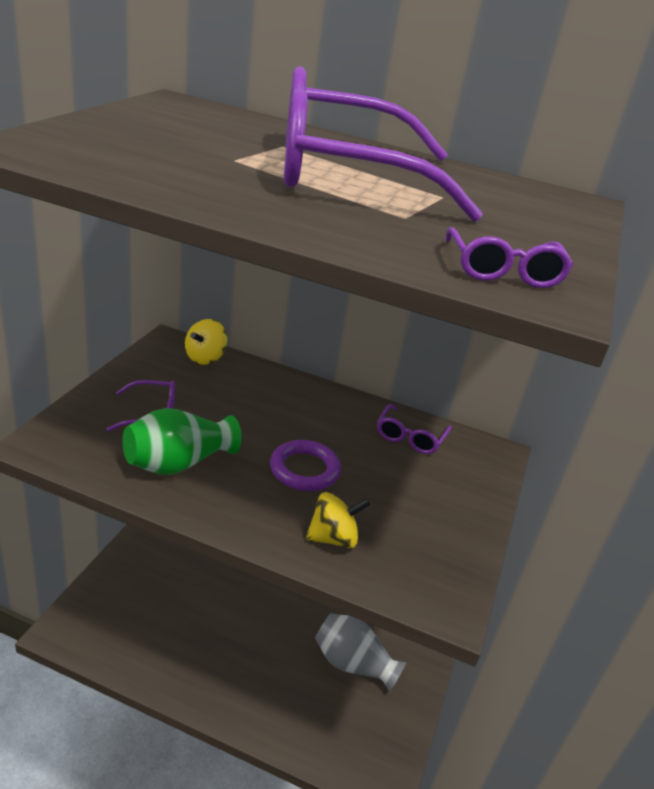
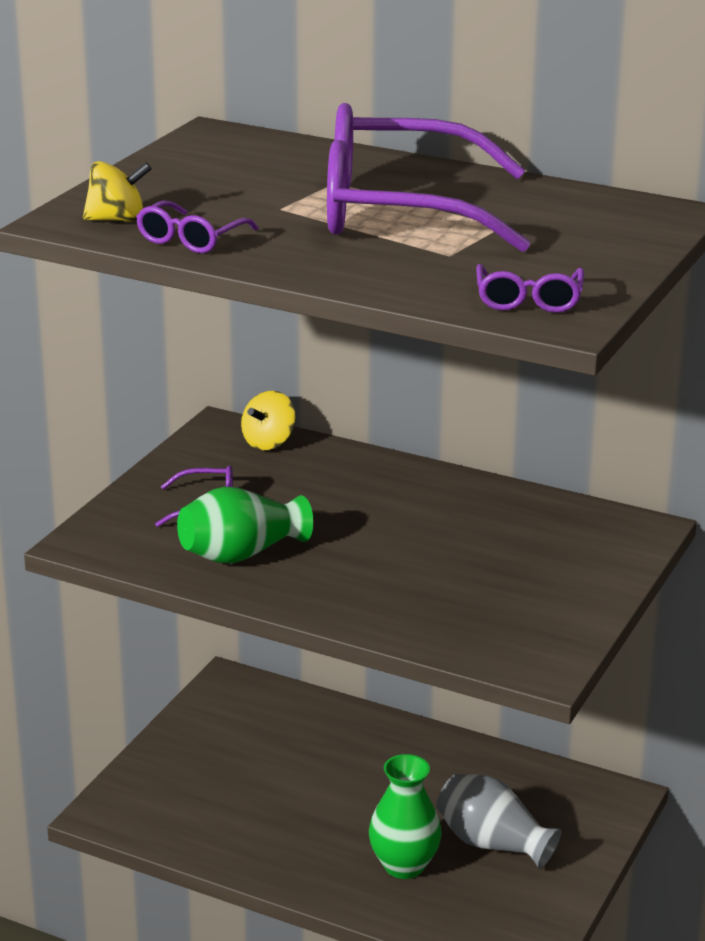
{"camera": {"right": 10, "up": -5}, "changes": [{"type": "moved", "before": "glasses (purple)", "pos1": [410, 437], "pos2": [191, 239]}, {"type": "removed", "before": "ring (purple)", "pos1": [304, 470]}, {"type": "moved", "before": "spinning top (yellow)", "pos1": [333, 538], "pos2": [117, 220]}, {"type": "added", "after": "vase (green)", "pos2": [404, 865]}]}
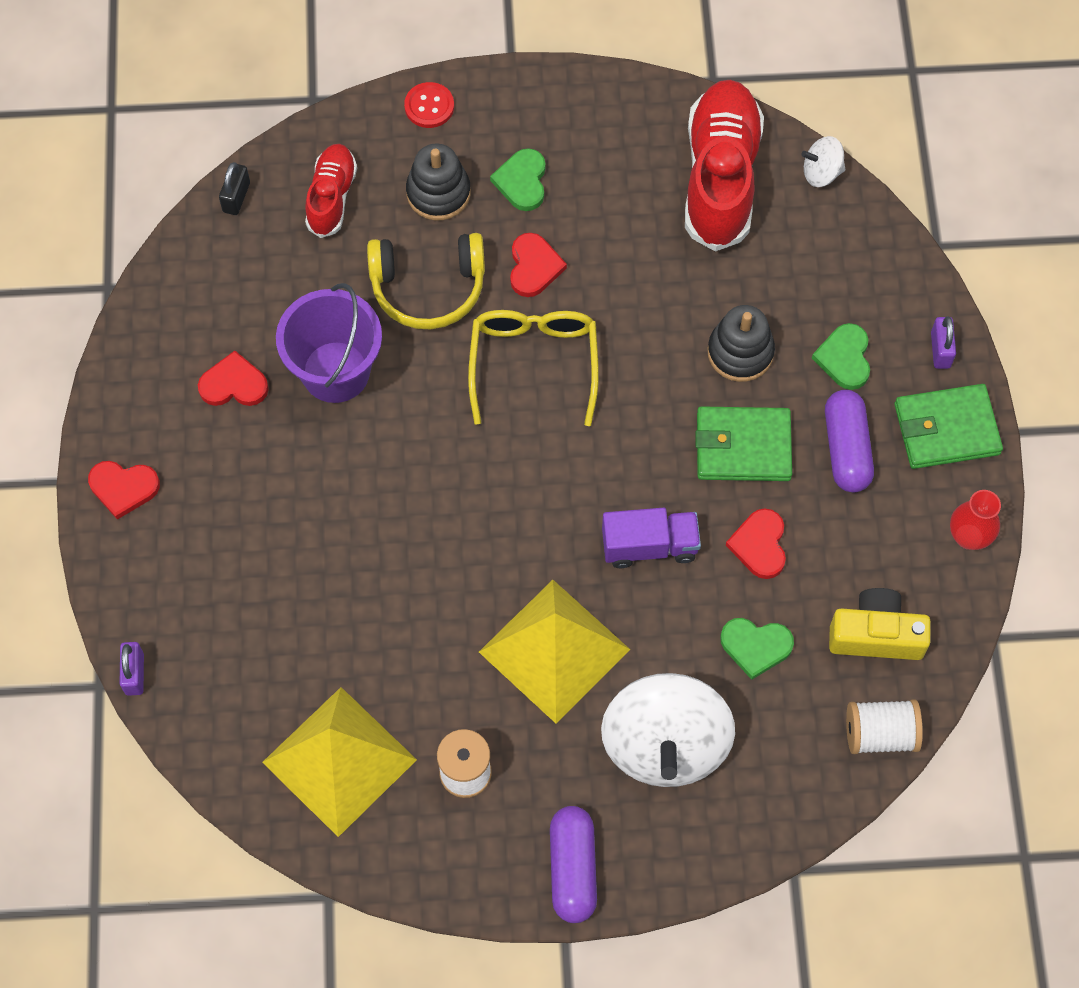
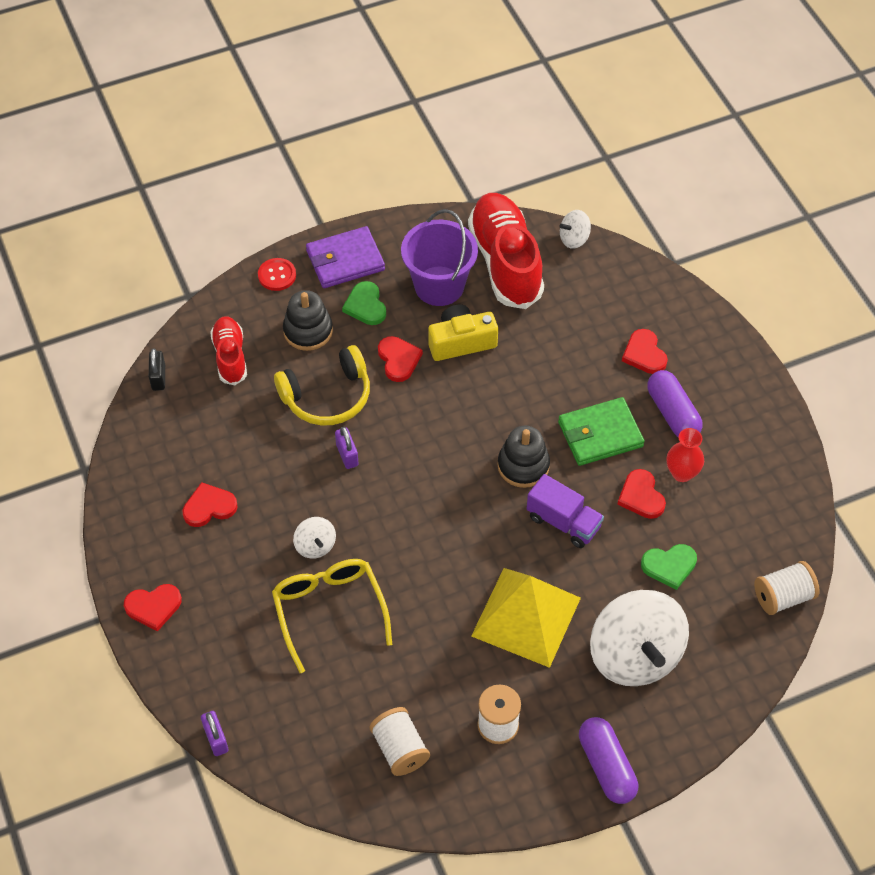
{"camera": {"right": -20, "up": -10}, "changes": [{"type": "moved", "before": "bucket (purple)", "pos1": [335, 372], "pos2": [439, 286]}, {"type": "moved", "before": "stacking toy (black)", "pos1": [740, 352], "pos2": [523, 466]}, {"type": "moved", "before": "glasses (yellow)", "pos1": [534, 363], "pos2": [329, 610]}, {"type": "moved", "before": "padlock (purple)", "pos1": [940, 350], "pos2": [347, 455]}, {"type": "recoloured", "before": "heart (green)", "after": "heart (red)", "pos1": [844, 358], "pos2": [644, 354]}, {"type": "removed", "before": "wallet (green)", "pos1": [946, 429]}, {"type": "moved", "before": "vase (red)", "pos1": [968, 537], "pos2": [682, 473]}, {"type": "turned", "before": "truck (purple)", "pos1": [649, 546], "pos2": [563, 522], "turn": 60}, {"type": "moved", "before": "camera (yellow)", "pos1": [876, 635], "pos2": [461, 342]}, {"type": "replaced", "before": "pyramid (yellow)", "after": "spool (white)", "pos1": [339, 761], "pos2": [400, 749]}, {"type": "added", "after": "wallet (purple)", "pos2": [345, 260]}, {"type": "added", "after": "spinning top (white)", "pos2": [315, 545]}]}
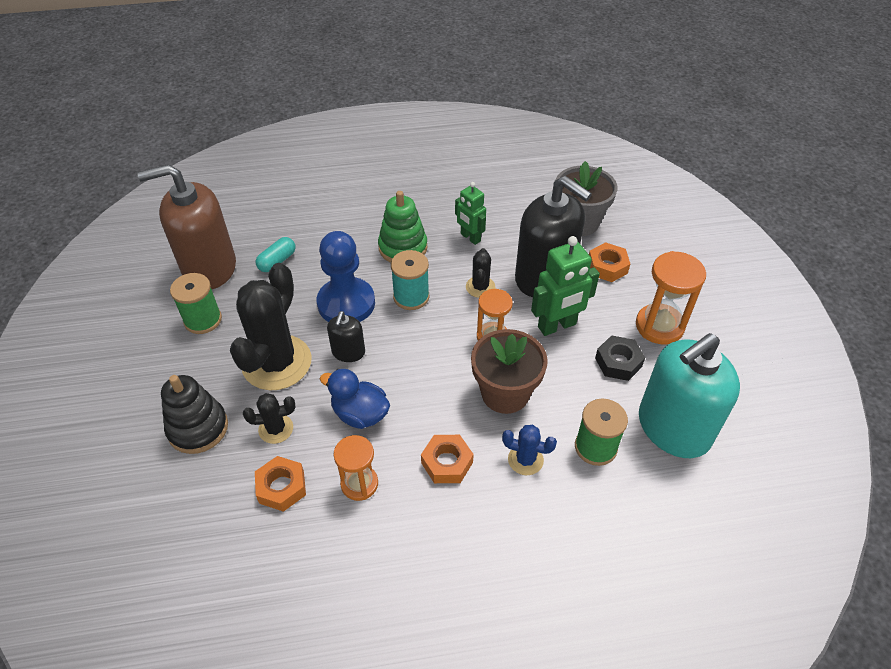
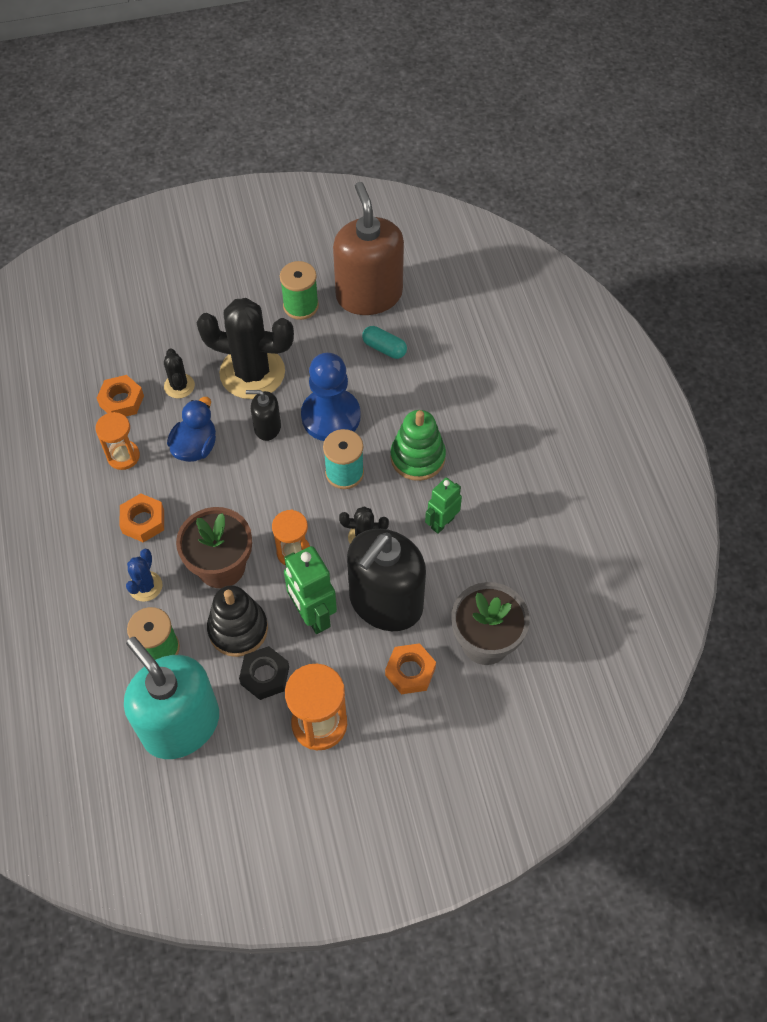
{"camera": {"right": 85, "up": 10}, "changes": [{"type": "moved", "before": "stacking toy (black)", "pos1": [198, 428], "pos2": [238, 629]}]}
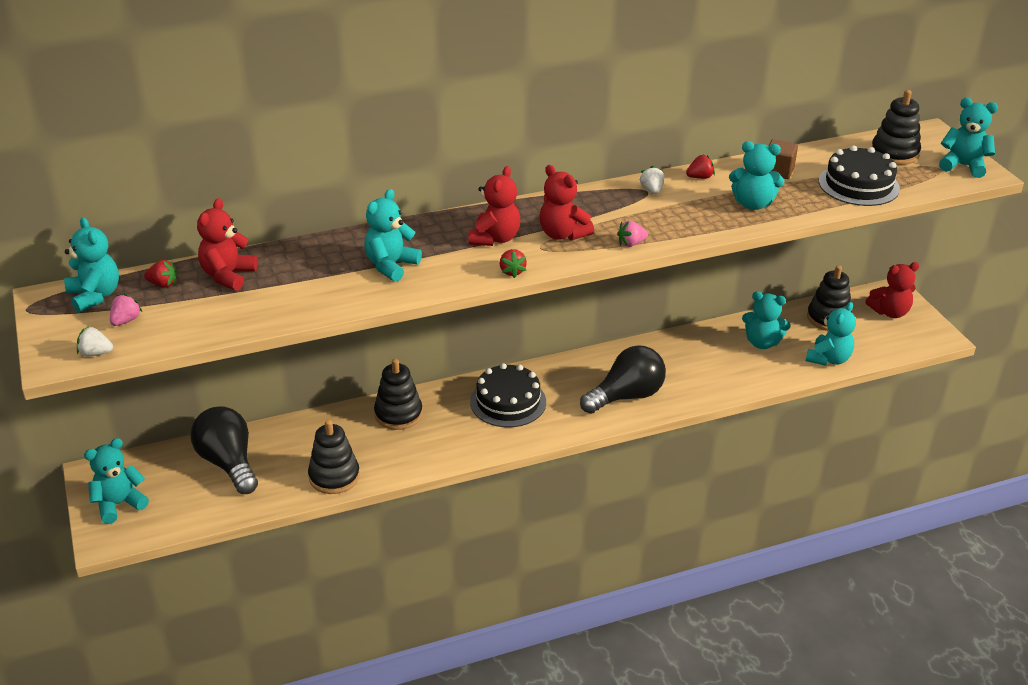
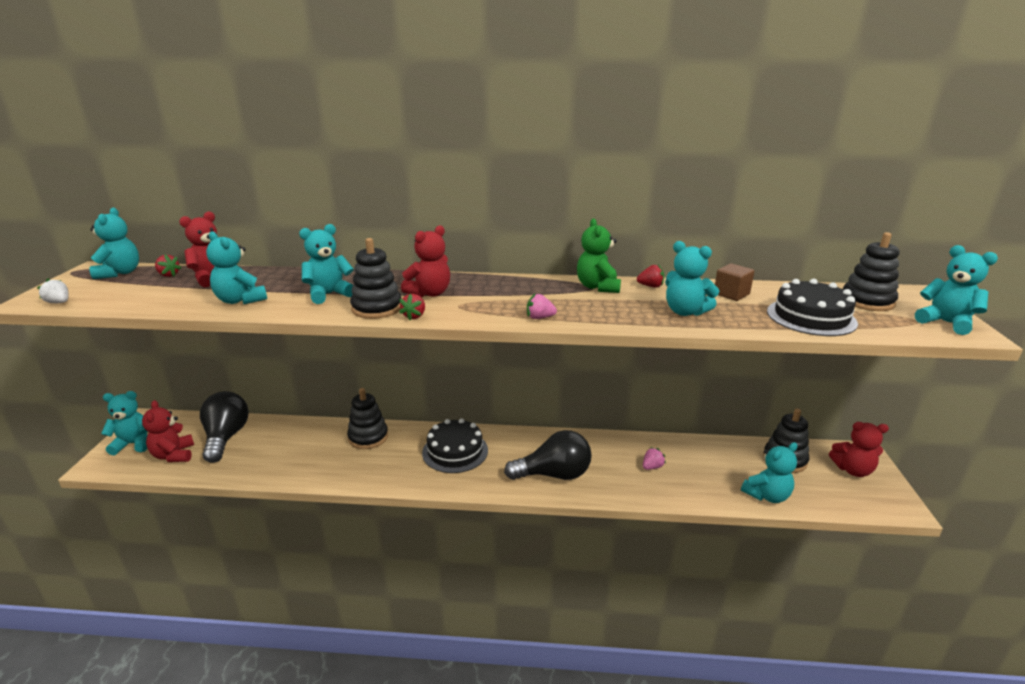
{"camera": {"right": 25, "up": -10}, "changes": [{"type": "moved", "before": "teddy bear (red)", "pos1": [563, 234], "pos2": [174, 455]}, {"type": "replaced", "before": "strawberry (white)", "after": "teddy bear (green)", "pos1": [651, 190], "pos2": [598, 287]}, {"type": "moved", "before": "teddy bear (turquoise)", "pos1": [762, 343], "pos2": [240, 300]}, {"type": "moved", "before": "strawberry (pink)", "pos1": [126, 320], "pos2": [652, 467]}, {"type": "moved", "before": "stacking toy (black)", "pos1": [334, 476], "pos2": [377, 308]}]}
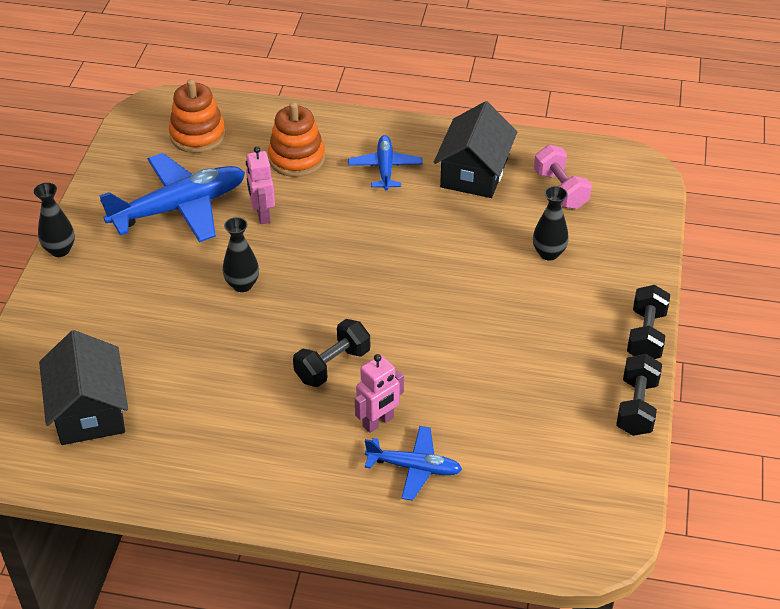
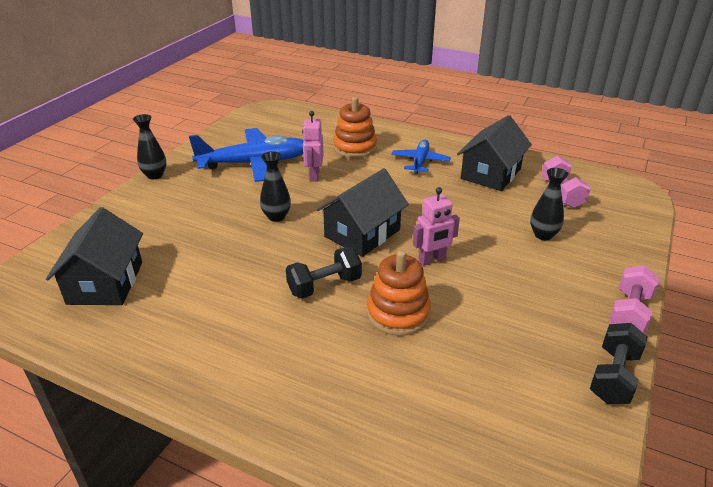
{"camera": {"right": 15, "up": -10}, "changes": [{"type": "moved", "before": "stacking toy (orange)", "pos1": [198, 135], "pos2": [398, 313]}, {"type": "recoloured", "before": "dumbbell (black)", "after": "dumbbell (pink)", "pos1": [646, 335], "pos2": [629, 313]}, {"type": "moved", "before": "robot (pink)", "pos1": [378, 422], "pos2": [432, 260]}, {"type": "removed", "before": "plane (blue)", "pos1": [414, 467]}, {"type": "added", "after": "house (black)", "pos2": [362, 233]}]}
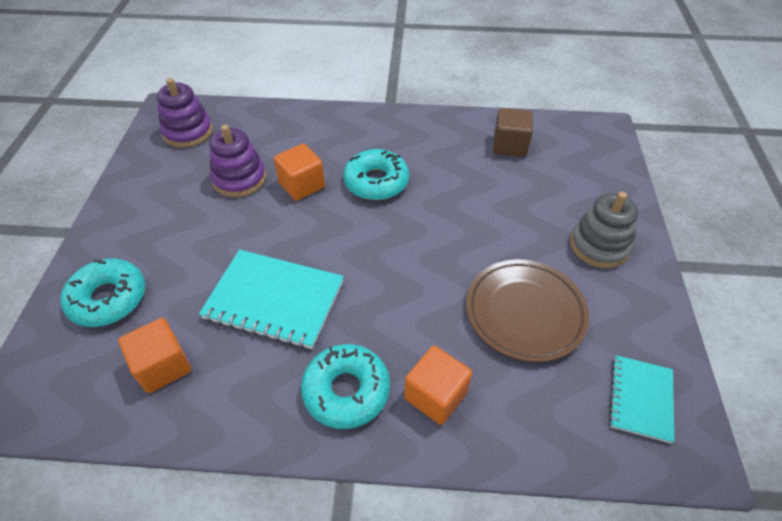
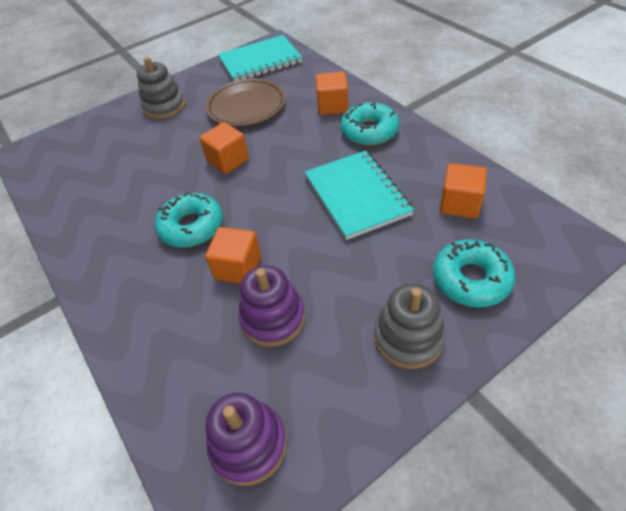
{"camera": {"right": -125, "up": 0}, "changes": [{"type": "removed", "before": "cube (brown)", "pos1": [509, 145]}, {"type": "resized", "before": "notebook (turquoise)", "pos1": [640, 399], "pos2": [260, 61], "scale": 1.68}, {"type": "added", "after": "cube (orange)", "pos2": [228, 160]}, {"type": "added", "after": "stacking toy (grey)", "pos2": [408, 338]}]}
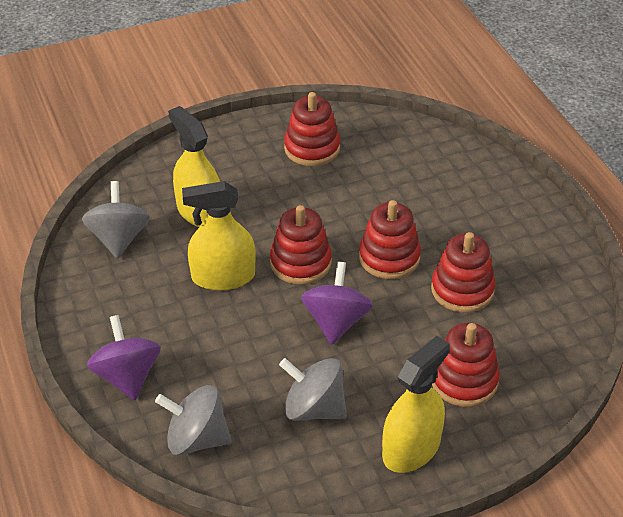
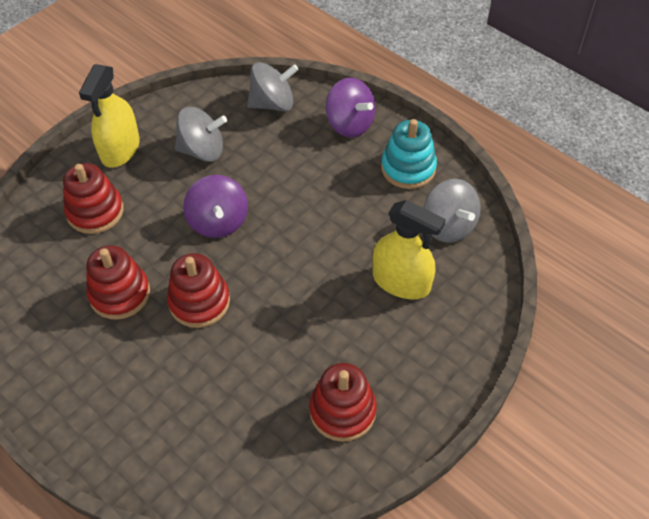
{"camera": {"right": 155, "up": 10}, "changes": [{"type": "removed", "before": "spray bottle (yellow)", "pos1": [223, 277]}, {"type": "removed", "before": "stacking toy (red)", "pos1": [300, 262]}, {"type": "added", "after": "stacking toy (turquoise)", "pos2": [408, 168]}]}
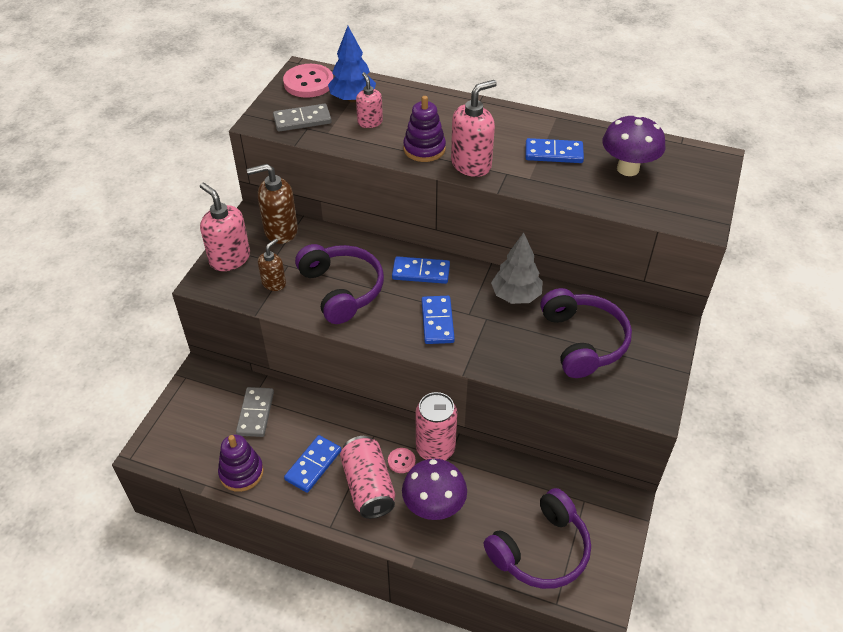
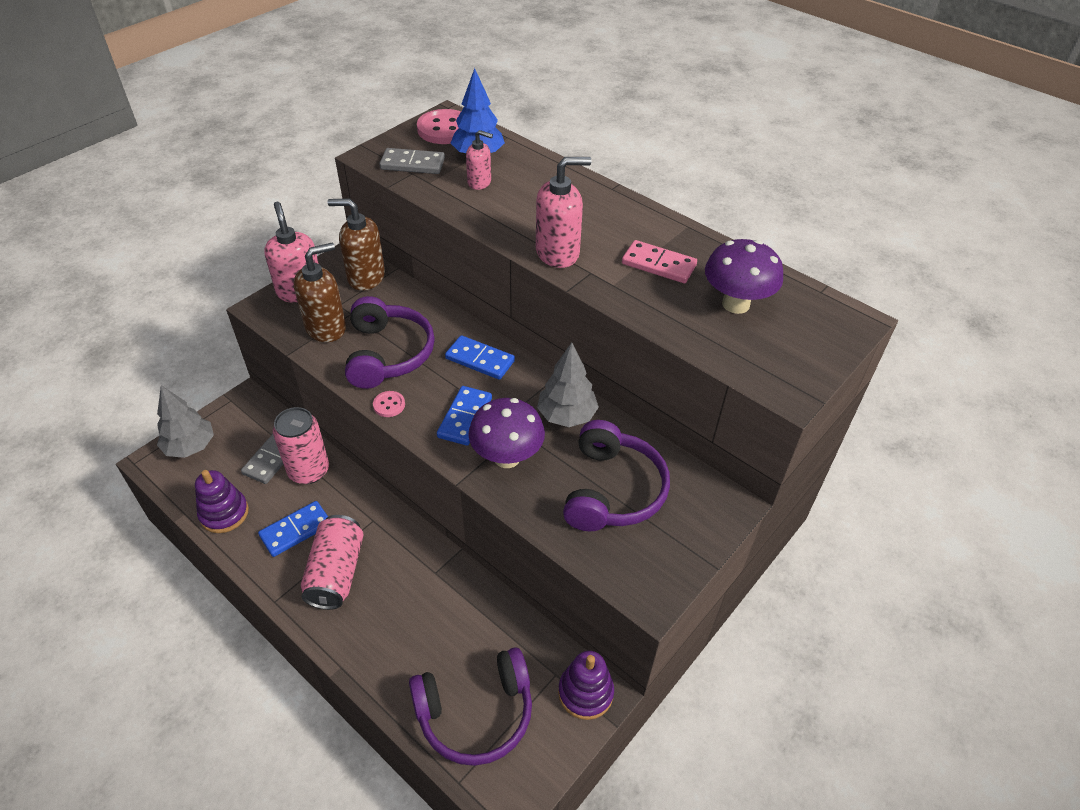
{"camera": {"right": 20, "up": 0}, "changes": [{"type": "turned", "before": "soap dispenser (pink)", "pos1": [370, 122], "pos2": [479, 182], "turn": 105}, {"type": "moved", "before": "stacking toy (purple)", "pos1": [424, 149], "pos2": [585, 692]}, {"type": "recoloured", "before": "domino (blue)", "after": "domino (pink)", "pos1": [553, 153], "pos2": [658, 264]}, {"type": "resized", "before": "soap dispenser (brown)", "pos1": [274, 283], "pos2": [326, 327], "scale": 1.69}, {"type": "moved", "before": "can (pink)", "pos1": [435, 448], "pos2": [309, 470]}, {"type": "moved", "before": "button (pink)", "pos1": [401, 461], "pos2": [389, 405]}, {"type": "moved", "before": "mushroom (purple)", "pos1": [434, 507], "pos2": [507, 457]}, {"type": "added", "after": "tree (grey)", "pos2": [190, 447]}]}
